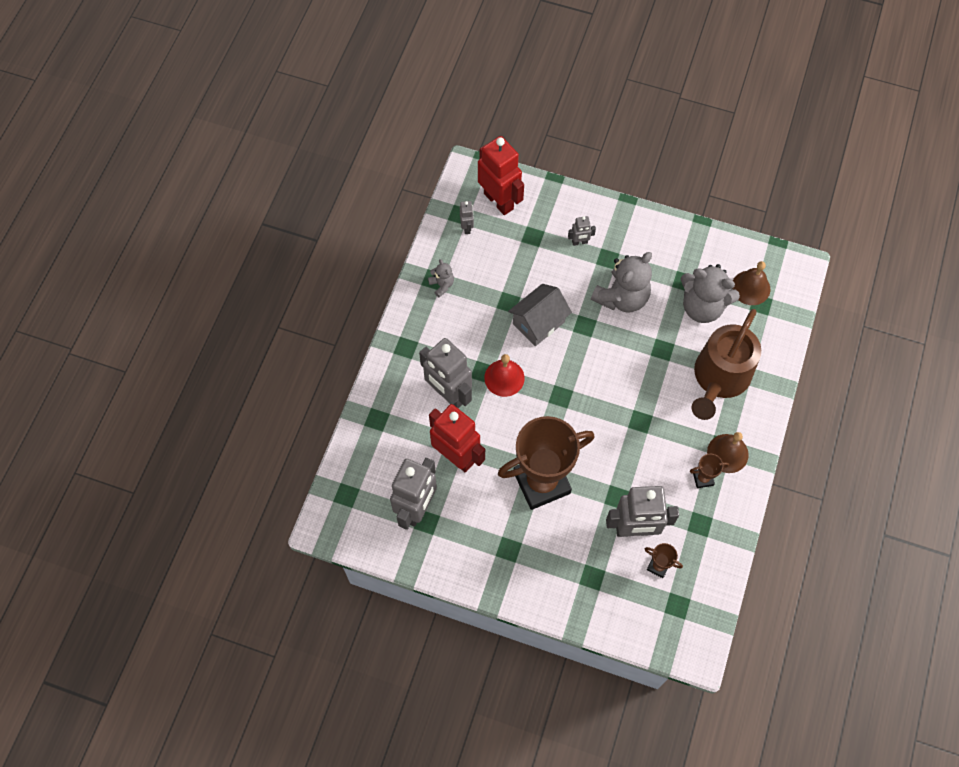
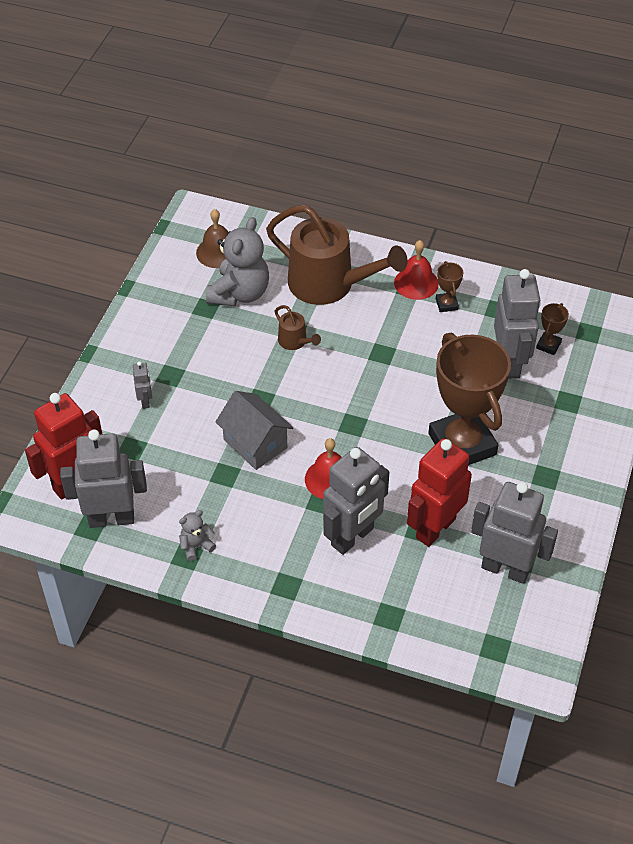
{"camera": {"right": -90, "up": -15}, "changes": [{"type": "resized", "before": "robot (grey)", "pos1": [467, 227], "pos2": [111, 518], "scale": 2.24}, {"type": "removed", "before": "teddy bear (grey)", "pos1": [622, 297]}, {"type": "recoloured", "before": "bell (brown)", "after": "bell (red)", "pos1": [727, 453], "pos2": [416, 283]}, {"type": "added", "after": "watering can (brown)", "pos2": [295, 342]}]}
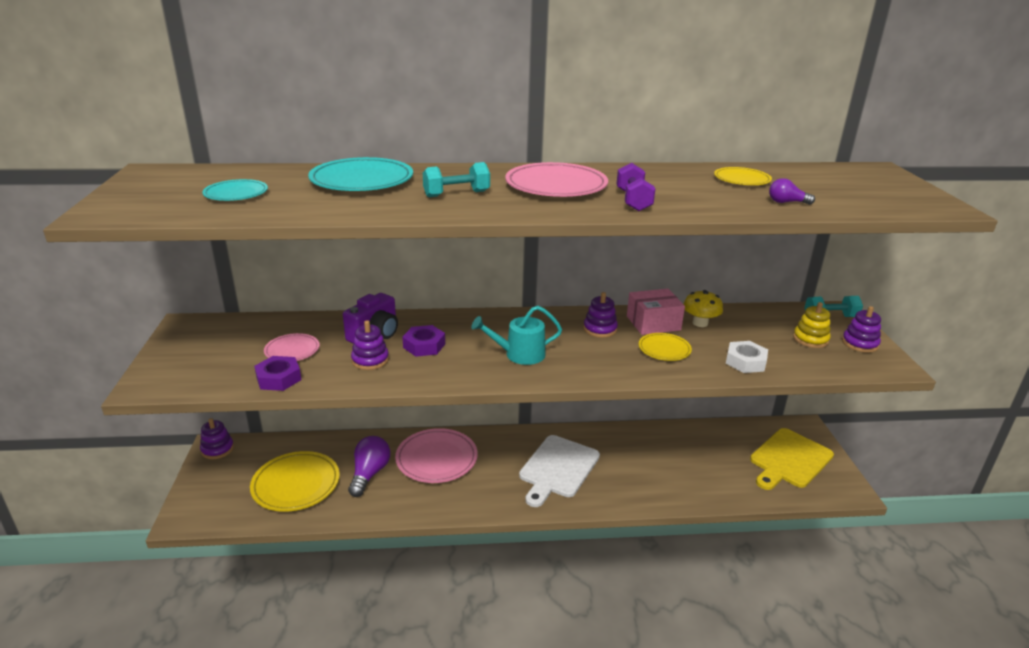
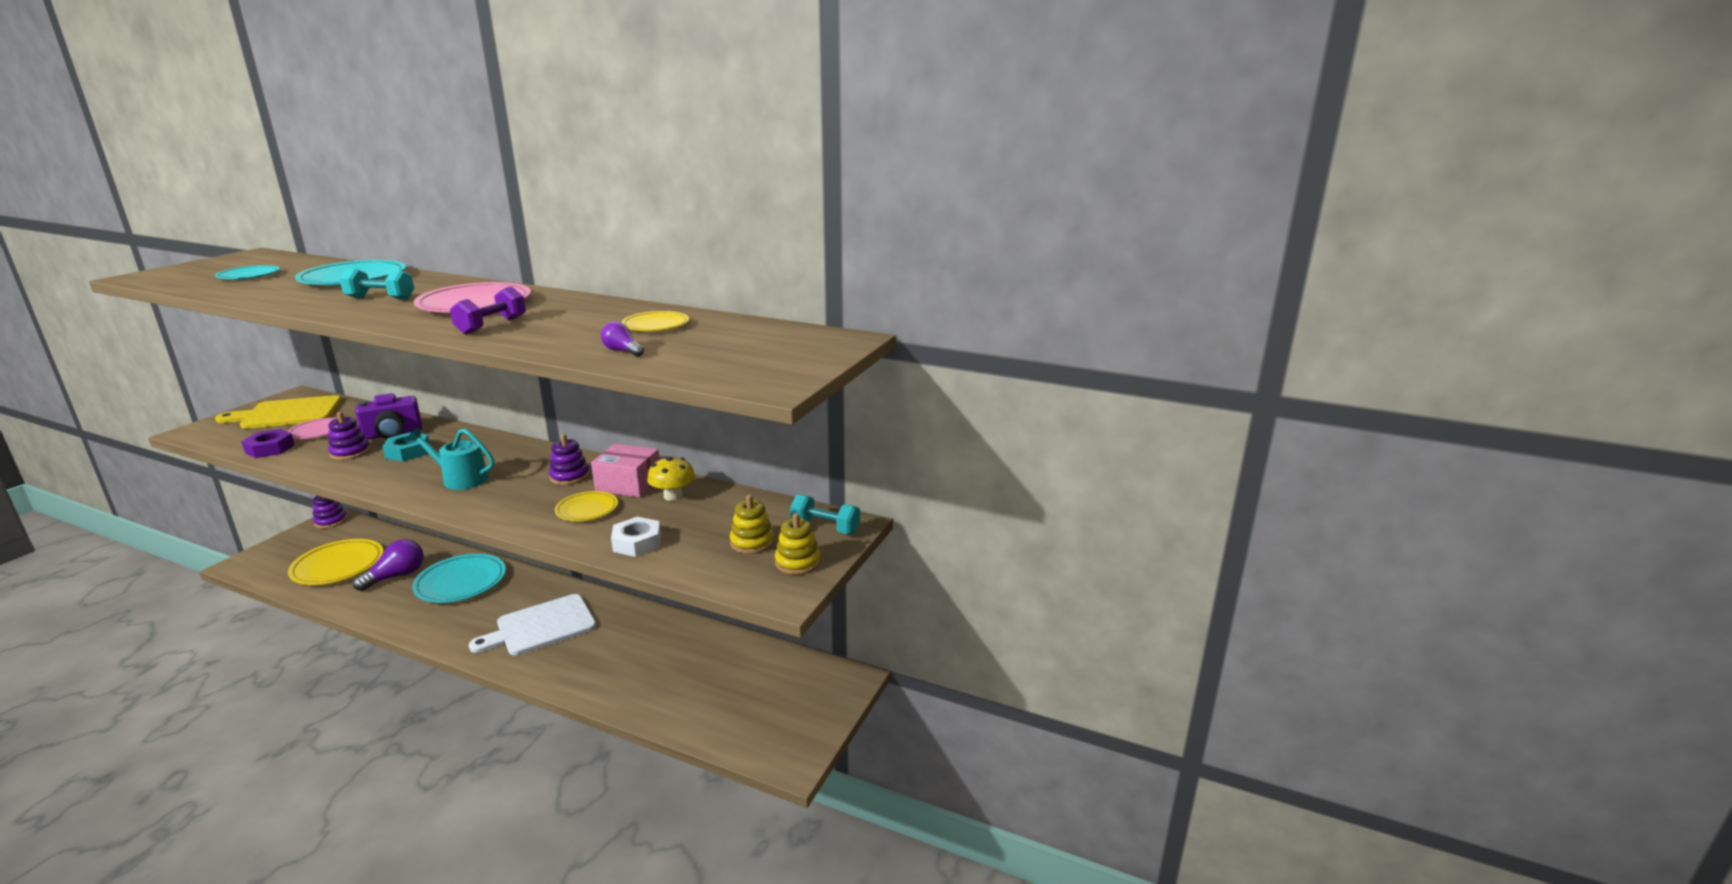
{"camera": {"right": 30, "up": -5}, "changes": [{"type": "recoloured", "before": "stacking toy (purple)", "after": "stacking toy (yellow)", "pos1": [860, 343], "pos2": [797, 562]}, {"type": "recoloured", "before": "nut (purple)", "after": "nut (turquoise)", "pos1": [424, 345], "pos2": [408, 452]}, {"type": "recoloured", "before": "plate (pink)", "after": "plate (turquoise)", "pos1": [436, 459], "pos2": [461, 582]}, {"type": "moved", "before": "cutting board (yellow)", "pos1": [789, 460], "pos2": [287, 414]}]}
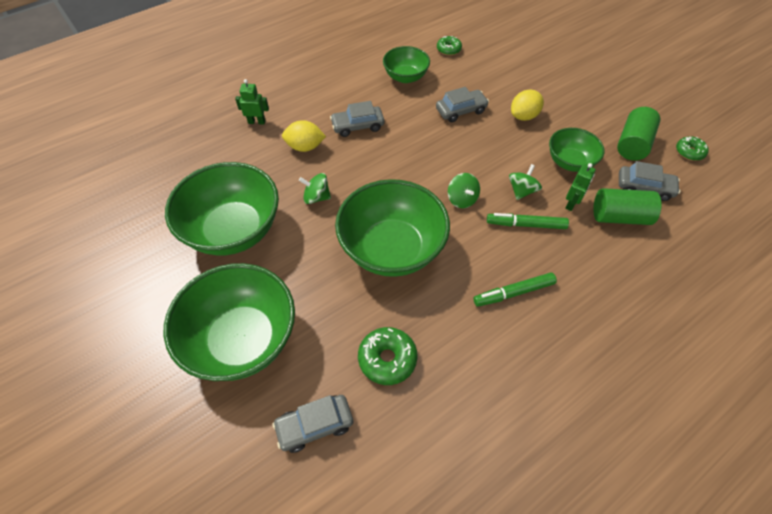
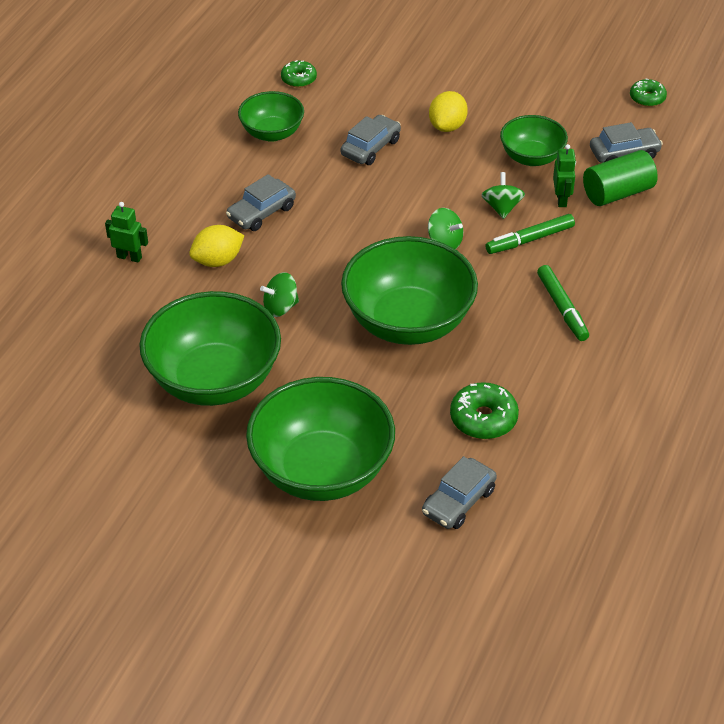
{"camera": {"right": -30, "up": -10}, "changes": [{"type": "turned", "before": "robot (green)", "pos1": [257, 122], "pos2": [129, 257], "turn": 45}, {"type": "removed", "before": "cylinder (green)", "pos1": [632, 144]}, {"type": "turned", "before": "marker (green)", "pos1": [513, 293], "pos2": [562, 308], "turn": -60}]}
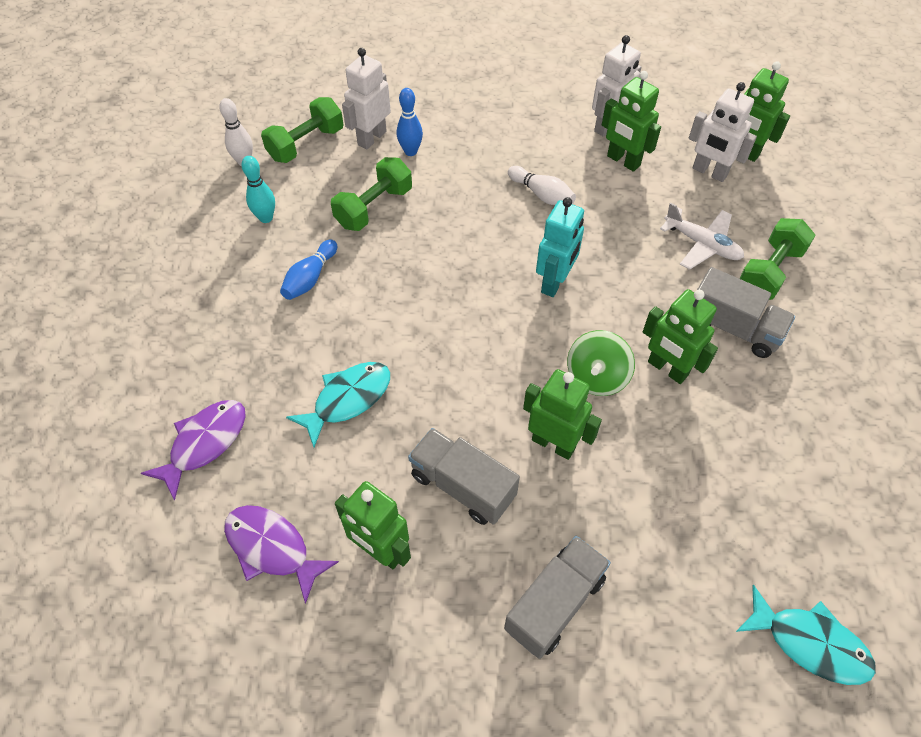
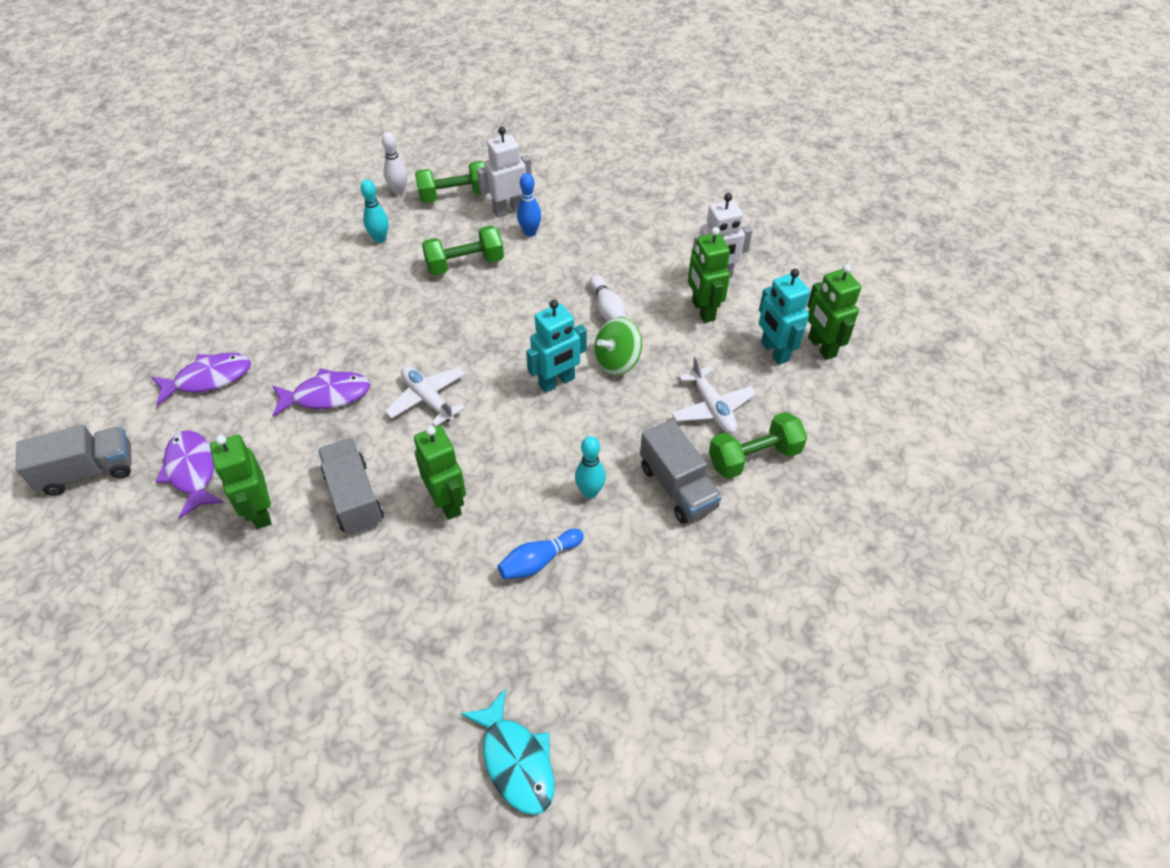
{"camera": {"right": 30, "up": -5}, "changes": [{"type": "recoloured", "before": "robot (white)", "after": "robot (turquoise)", "pos1": [709, 172], "pos2": [774, 351]}, {"type": "moved", "before": "bowling pin (blue)", "pos1": [310, 278], "pos2": [539, 561]}, {"type": "replaced", "before": "robot (green)", "after": "bowling pin (turquoise)", "pos1": [667, 369], "pos2": [590, 492]}, {"type": "moved", "before": "spinning top (green)", "pos1": [596, 377], "pos2": [617, 361]}, {"type": "recoloured", "before": "fish (turquoise)", "after": "fish (purple)", "pos1": [348, 399], "pos2": [327, 395]}, {"type": "moved", "before": "truck (grey)", "pos1": [554, 603], "pos2": [89, 471]}, {"type": "added", "after": "plane (white)", "pos2": [428, 399]}]}
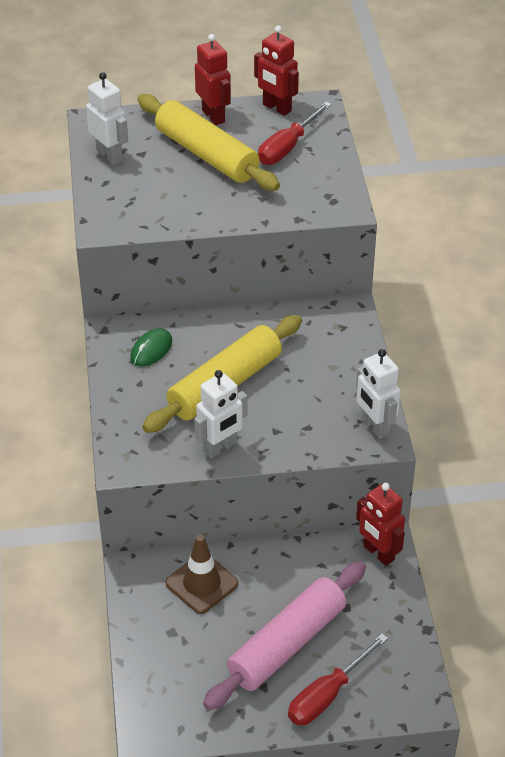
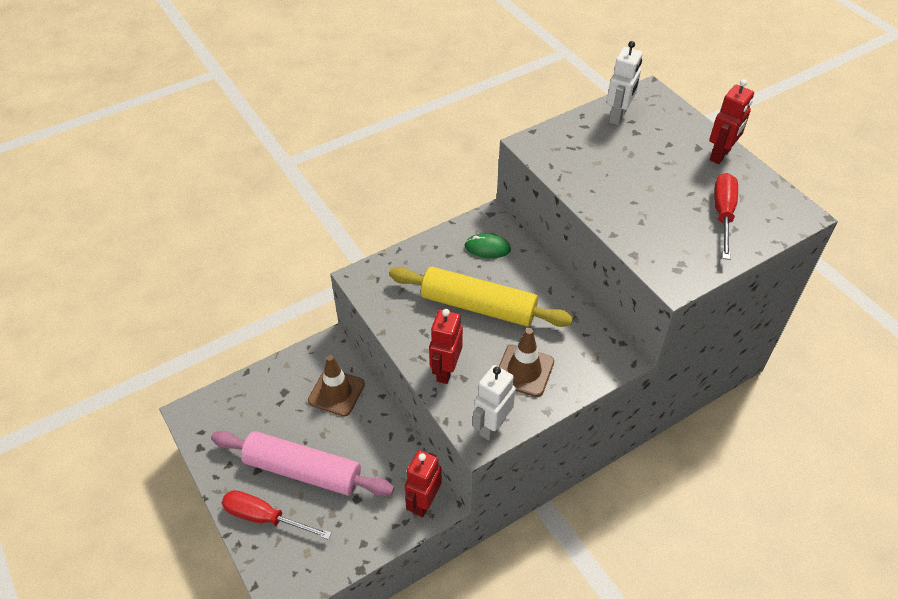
{"camera": {"right": 65, "up": 5}, "changes": [{"type": "moved", "before": "robot (red)", "pos1": [276, 108], "pos2": [445, 371]}, {"type": "removed", "before": "rolling pin (yellow)", "pos1": [207, 154]}, {"type": "turned", "before": "screwdriver (red)", "pos1": [288, 147], "pos2": [723, 214], "turn": 90}, {"type": "removed", "before": "robot (white)", "pos1": [220, 448]}, {"type": "added", "after": "traffic cone (brown)", "pos2": [524, 371]}]}
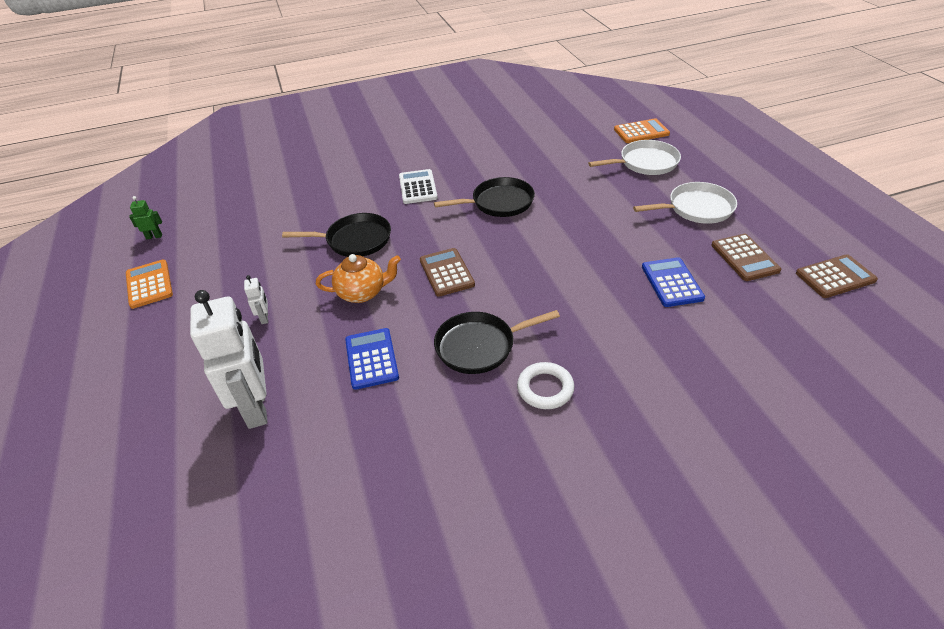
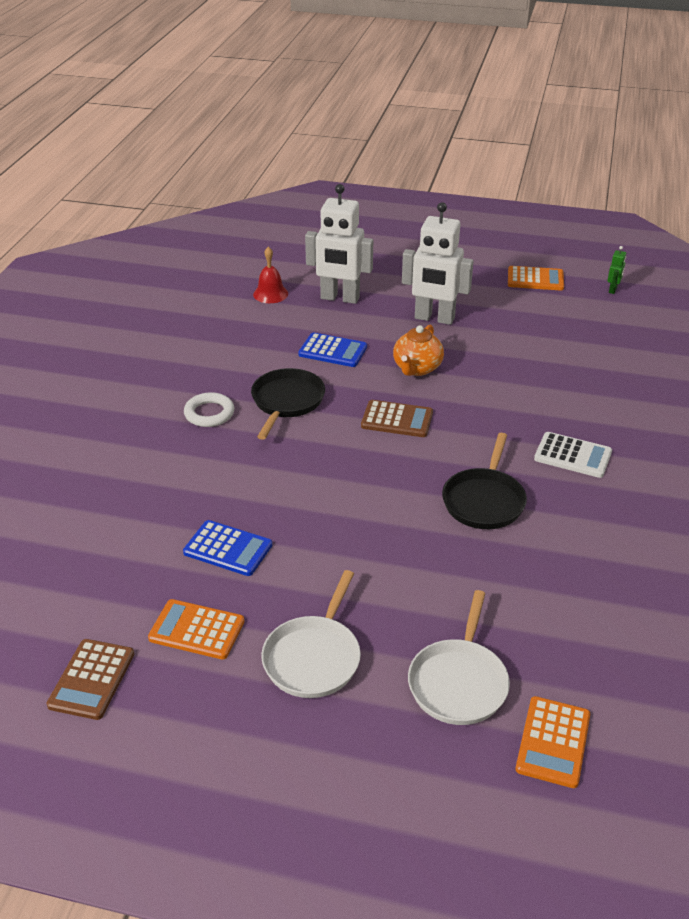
{"camera": {"right": 120, "up": -5}, "changes": [{"type": "removed", "before": "pan (black)", "pos1": [355, 240]}, {"type": "recoloured", "before": "calculator (brown)", "after": "calculator (orange)", "pos1": [744, 258], "pos2": [197, 630]}, {"type": "resized", "before": "robot (white)", "pos1": [265, 318], "pos2": [434, 318], "scale": 2.45}, {"type": "added", "after": "bell (red)", "pos2": [270, 294]}]}
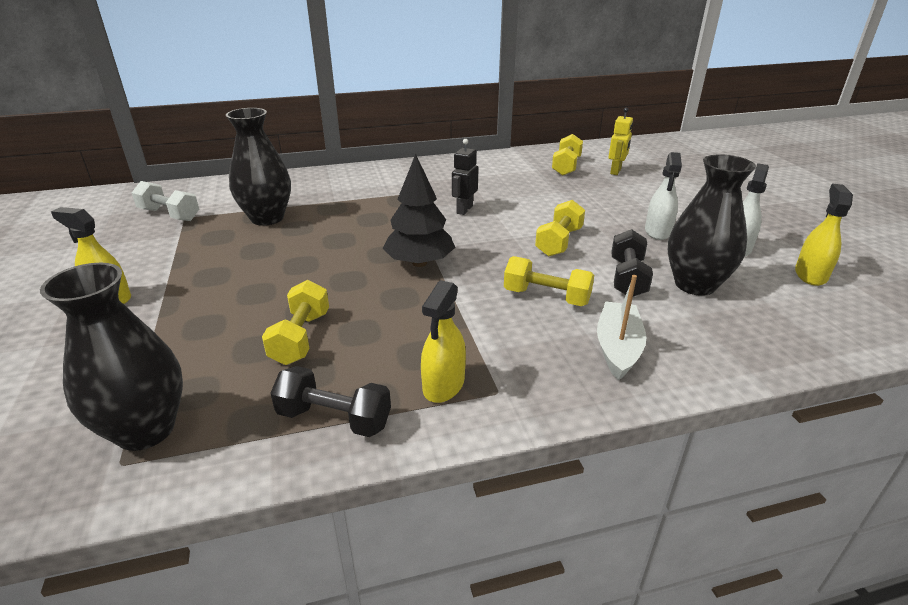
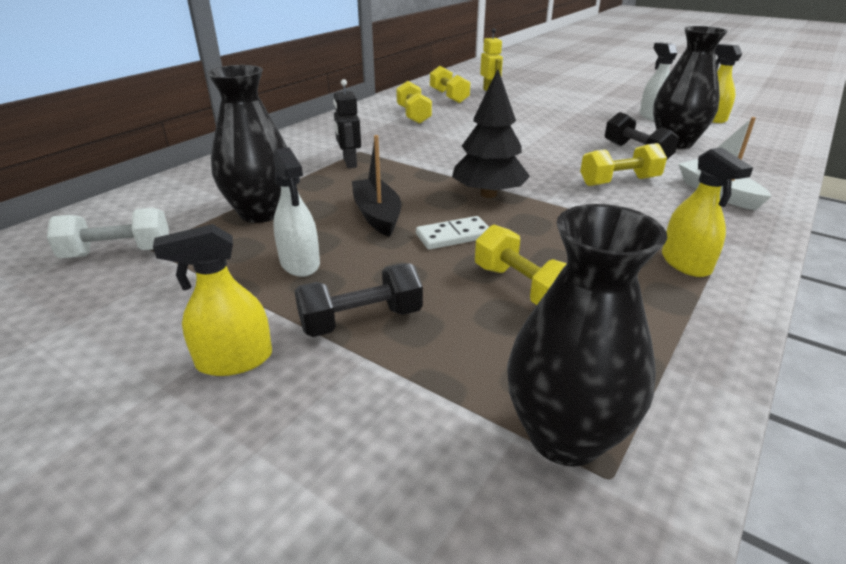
{"camera": {"right": -40, "up": 0}, "changes": [{"type": "moved", "before": "robot (black)", "pos1": [464, 210], "pos2": [349, 163]}, {"type": "moved", "before": "spray bottle (white)", "pos1": [657, 232], "pos2": [300, 263]}, {"type": "moved", "before": "dumbbell (yellow)", "pos1": [559, 242], "pos2": [413, 115]}, {"type": "moved", "before": "dumbbell (black)", "pos1": [334, 419], "pos2": [361, 320]}, {"type": "added", "after": "boat (black)", "pos2": [377, 215]}, {"type": "added", "after": "domino (white)", "pos2": [453, 236]}]}
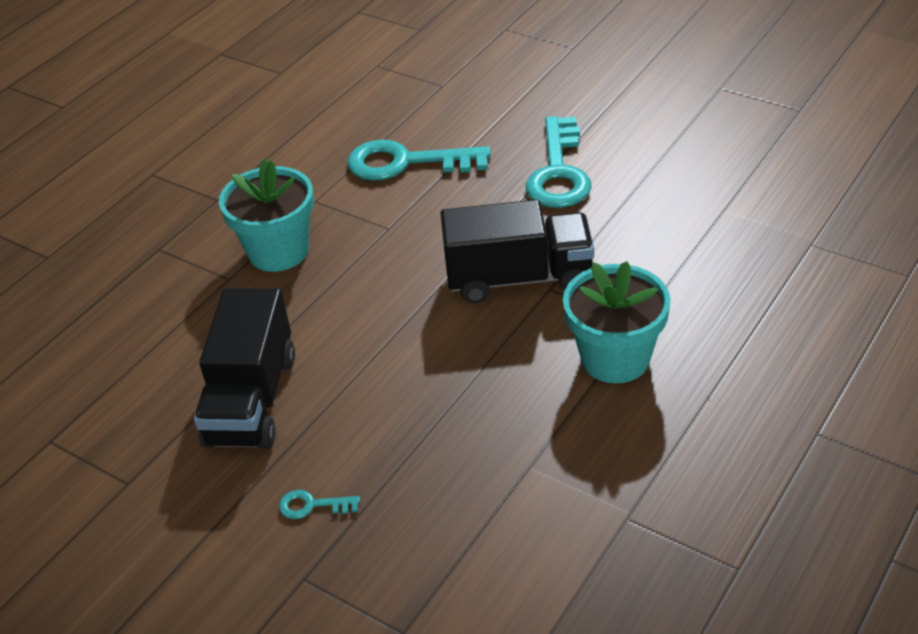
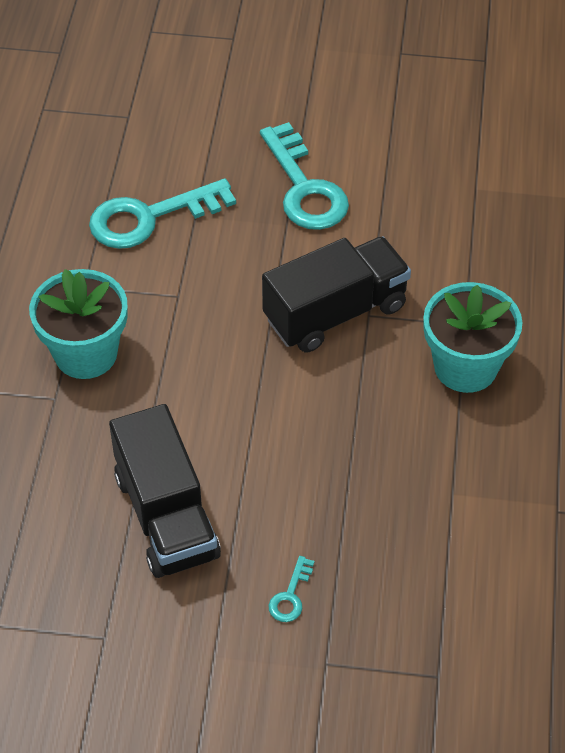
{"camera": {"right": -30, "up": 10}, "changes": [{"type": "turned", "before": "key (turquoise)", "pos1": [312, 505], "pos2": [290, 596], "turn": -45}]}
